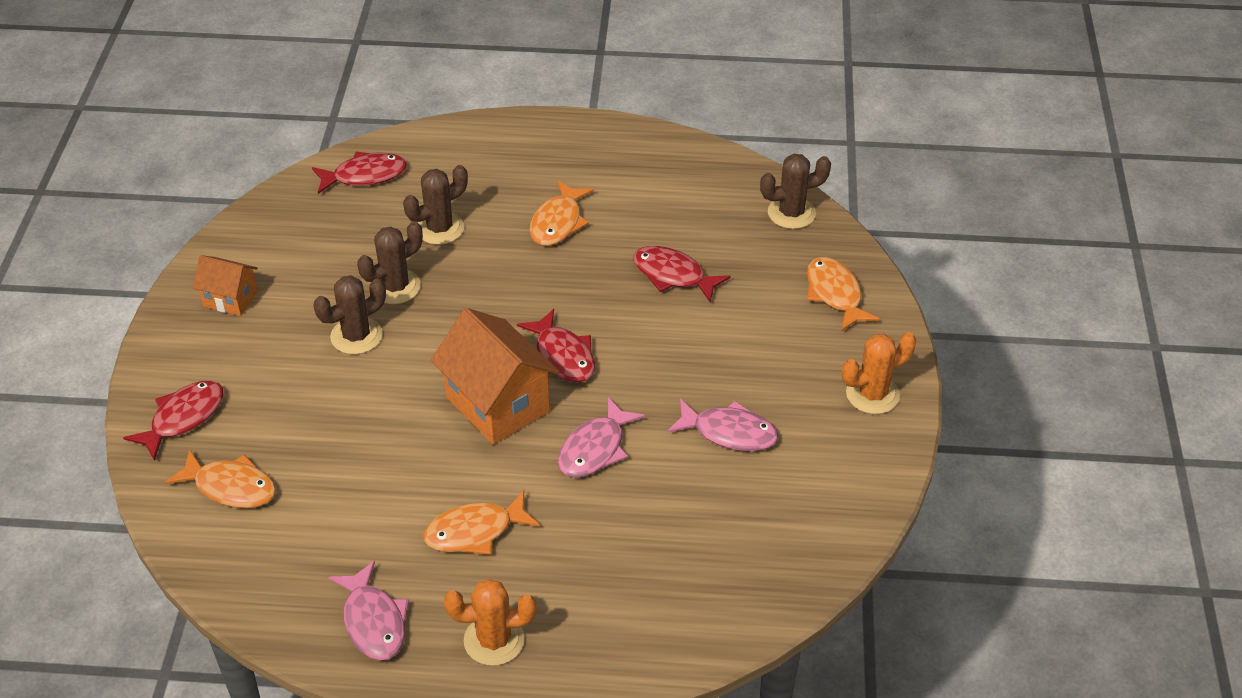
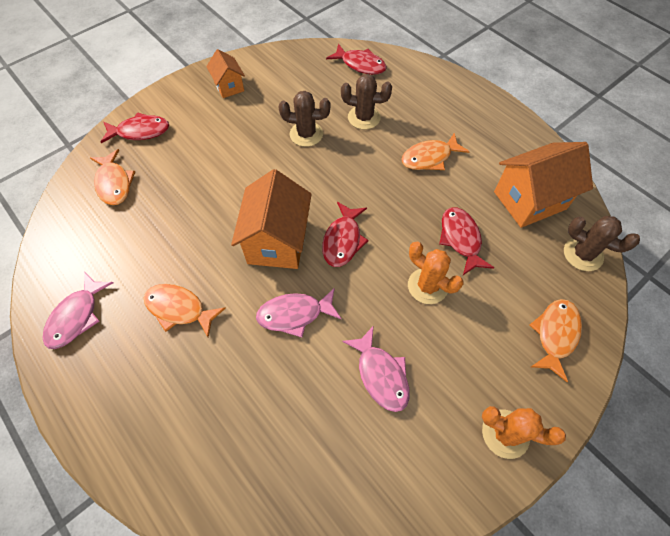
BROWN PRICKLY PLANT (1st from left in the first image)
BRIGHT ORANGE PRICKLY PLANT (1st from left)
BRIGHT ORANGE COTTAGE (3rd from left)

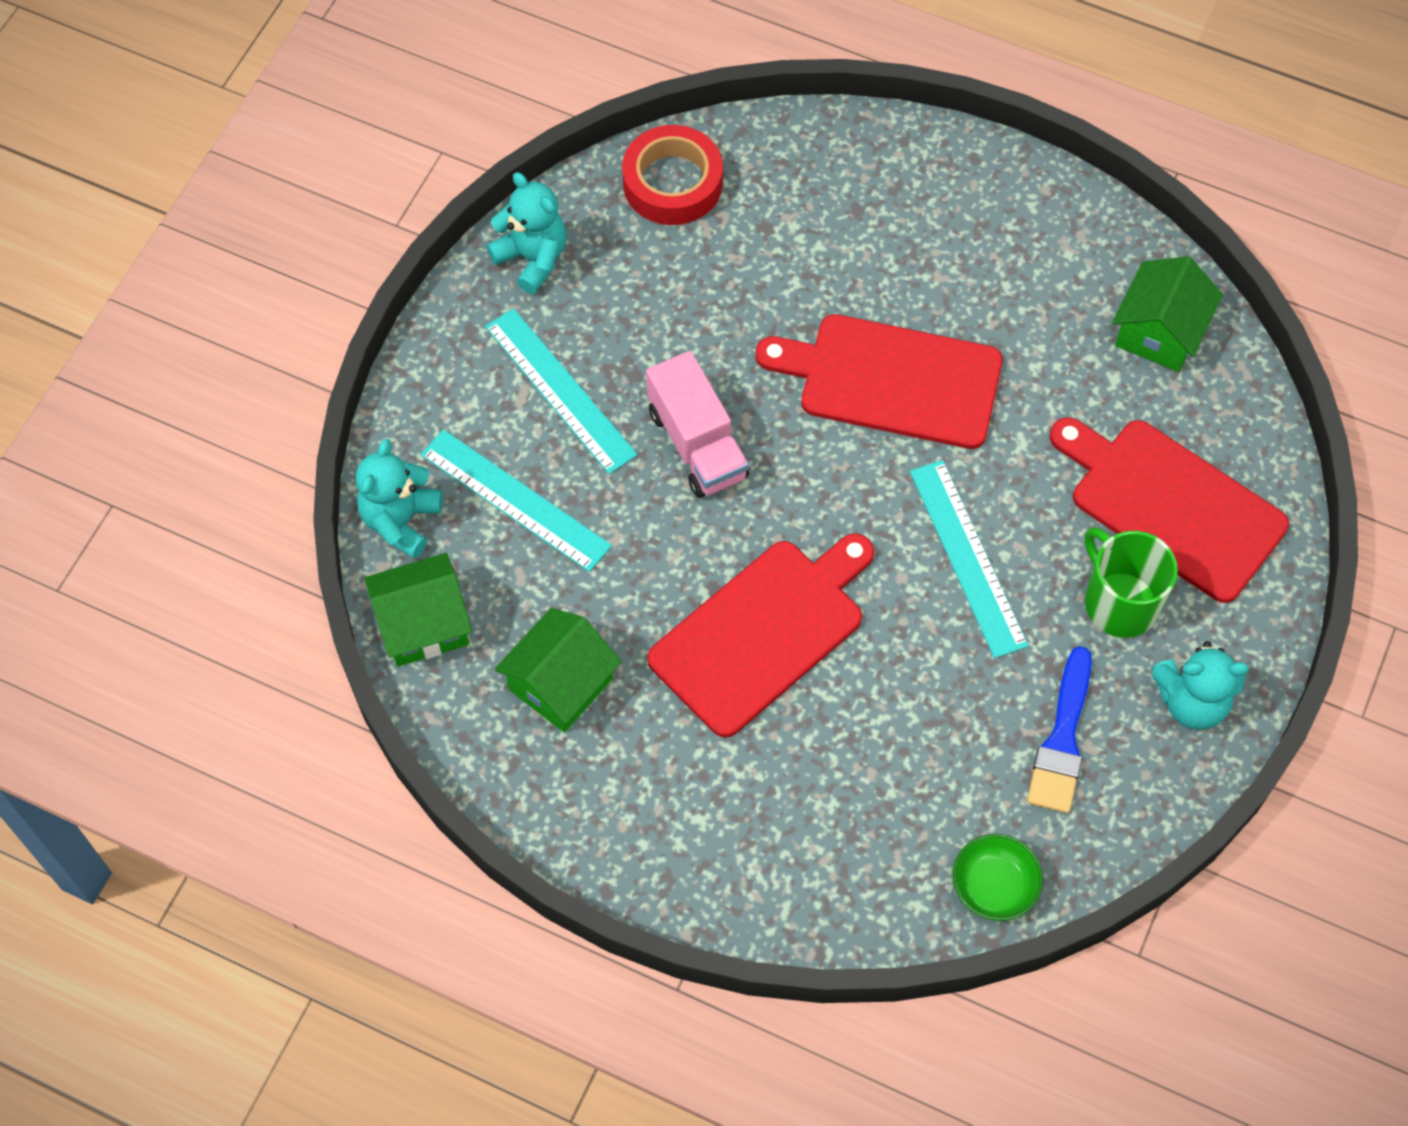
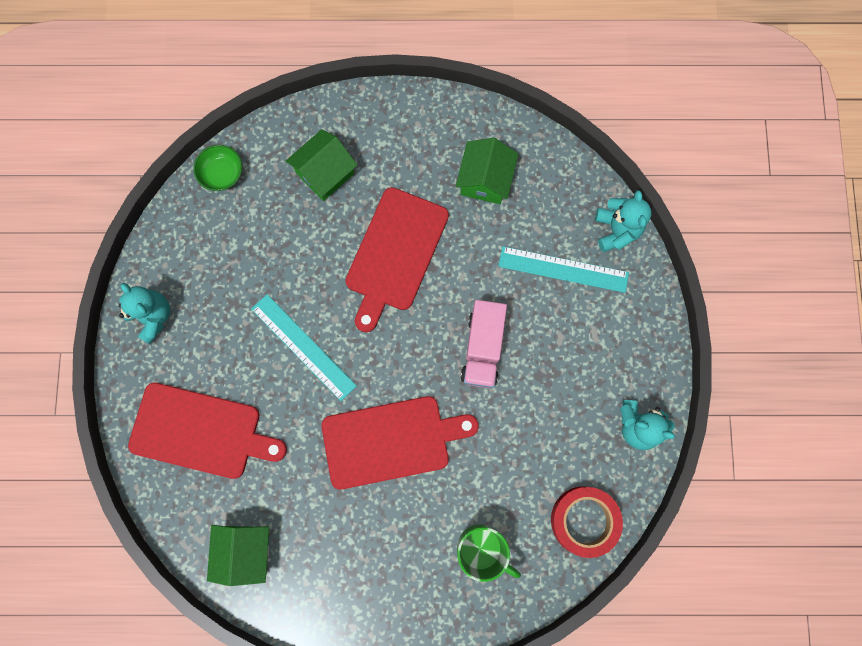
GREEN COTTAGE (2nd from left)
AQUA STRAIGHTEDGE (2nd from left in the first image)
ROSY TRUCK
BLUE PAINTBRUSH
GREEN MUG
AQUA TEDDY (1st from left)

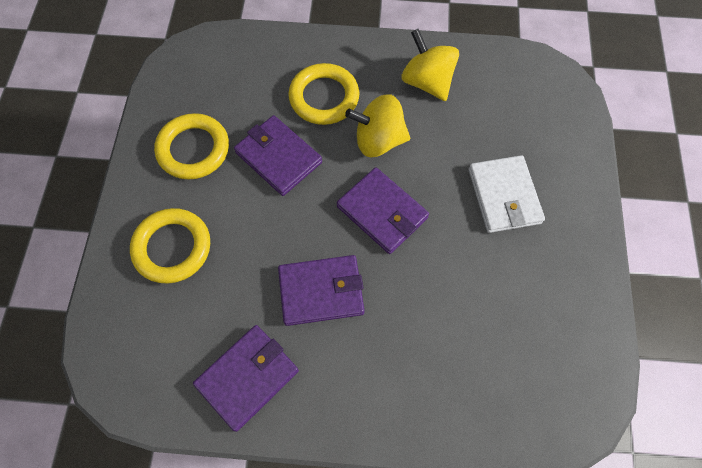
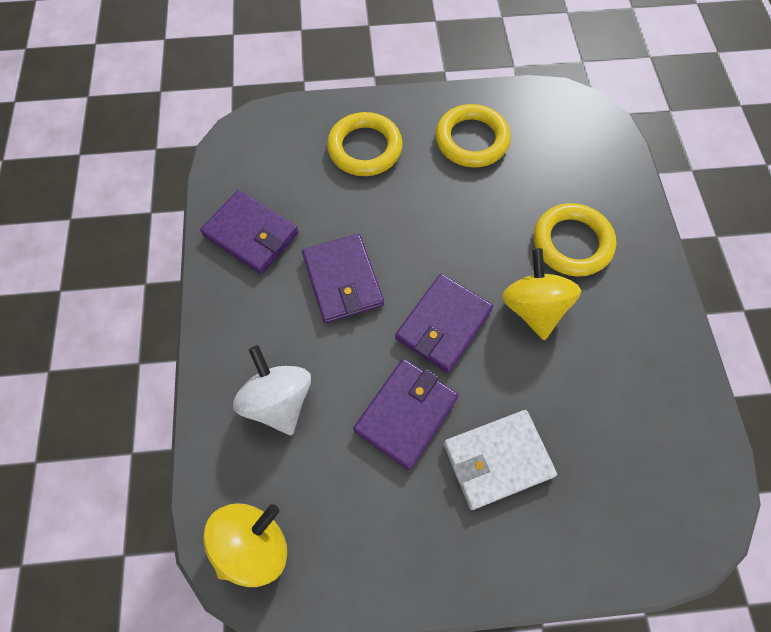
PURPLE BILLFOLD (3rd from left)
GOLDEN TOY TOP (1st from left)
SNOW-WHITE TOY TOP

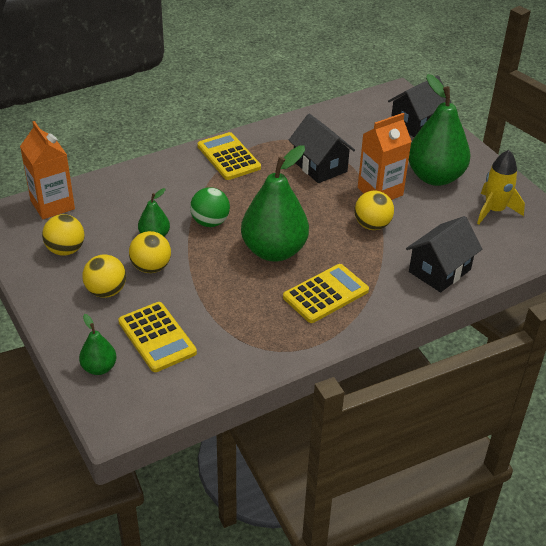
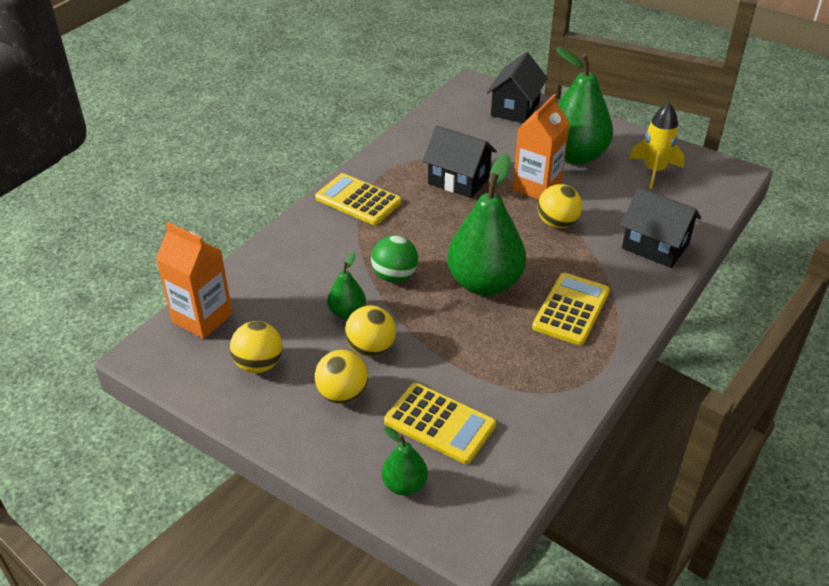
BLACK COTTAGE (3rd from left)

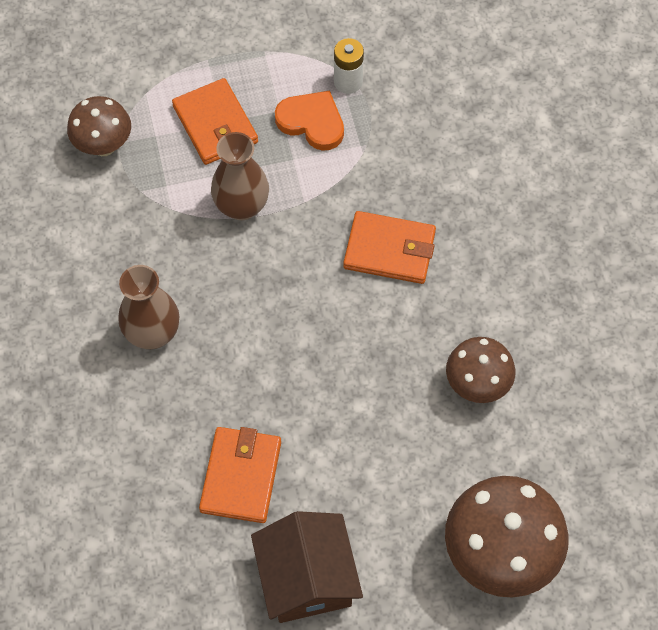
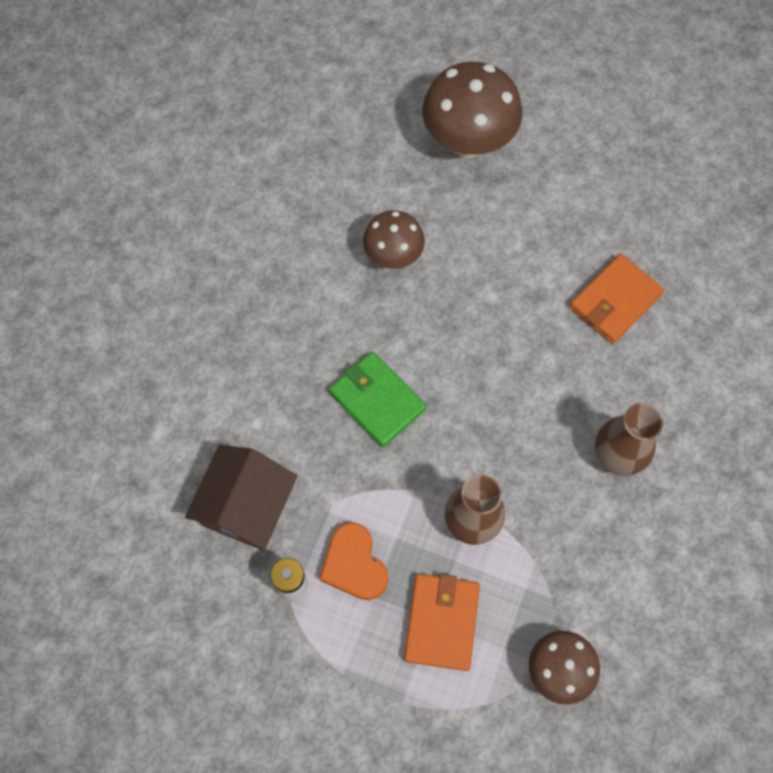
BROWN COTTAGE
GREEN BILLFOLD

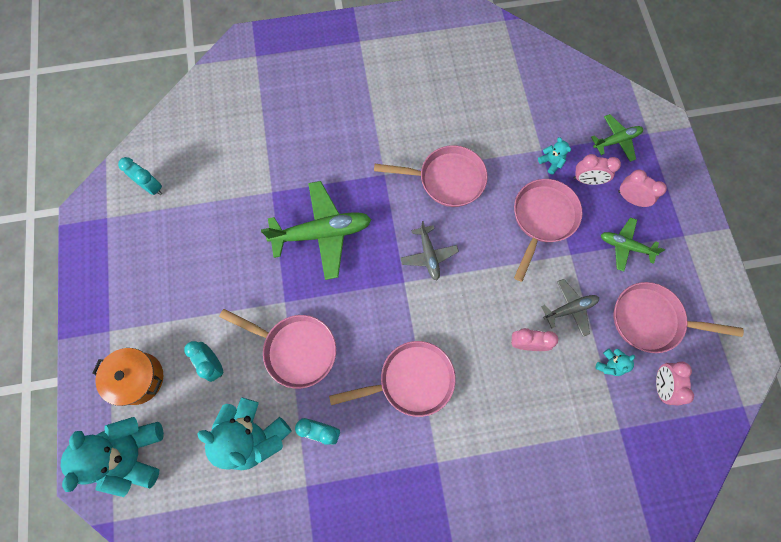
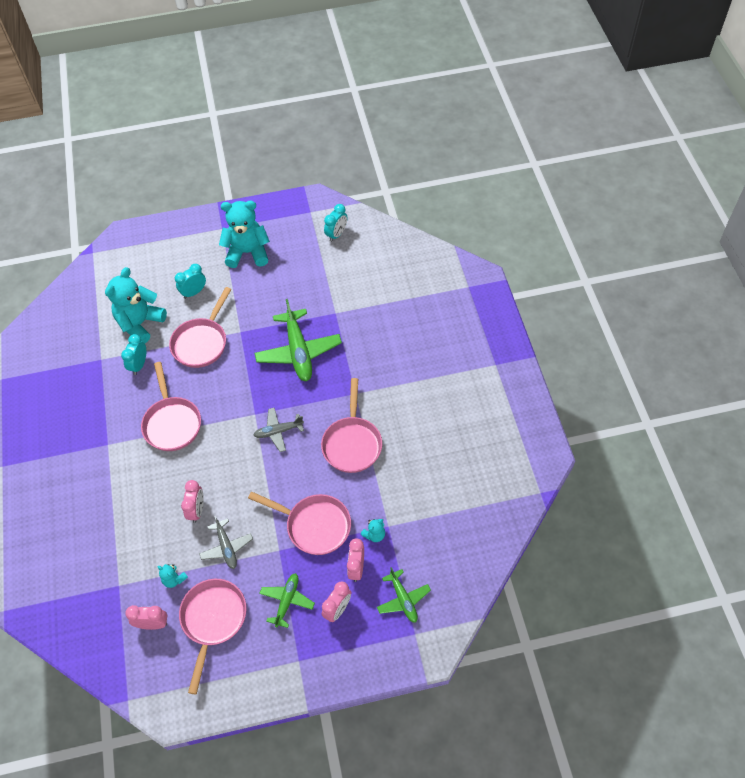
AQUA TEDDY (3rd from left)
BRIGHT ORANGE POT

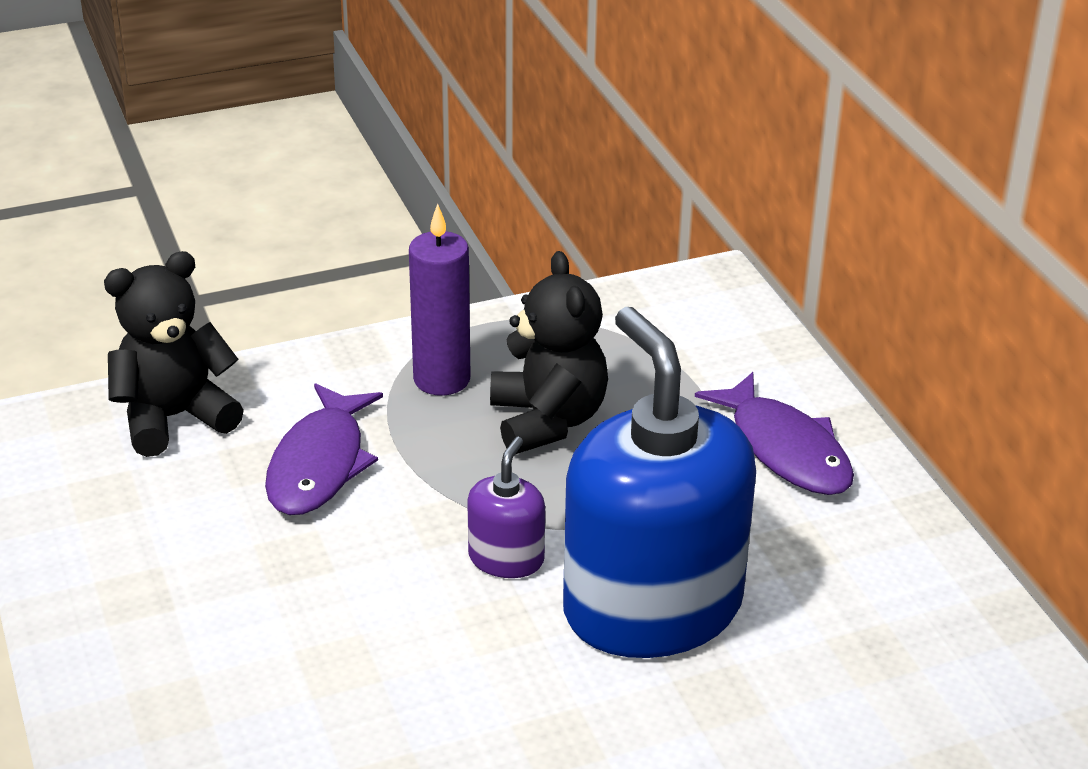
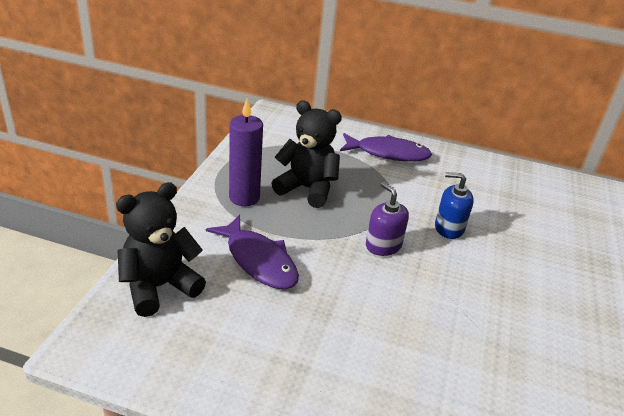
BLACK TEDDY (1st from left)
BLUE SOAP DISPENSER

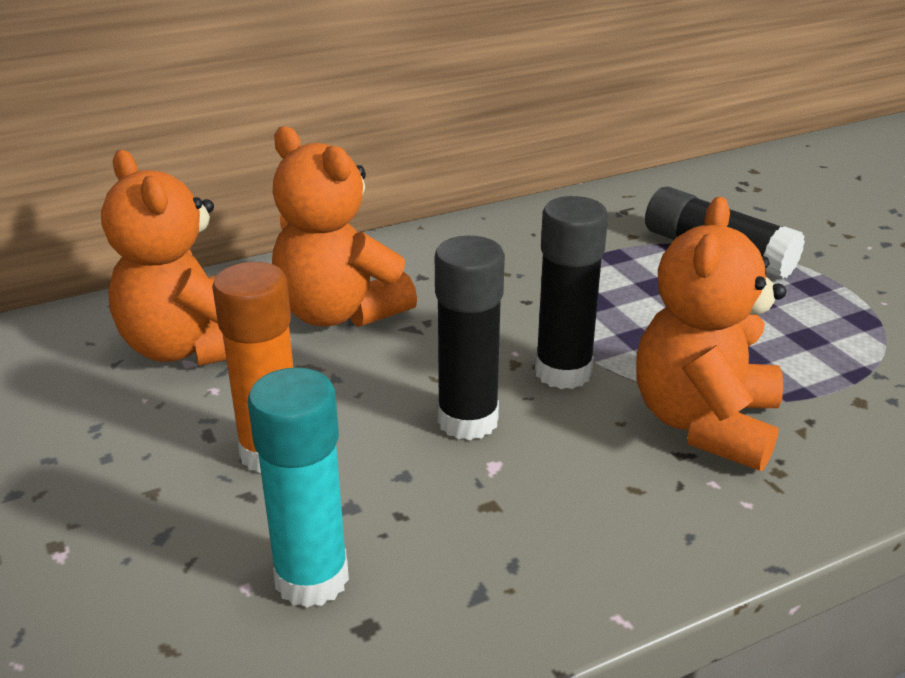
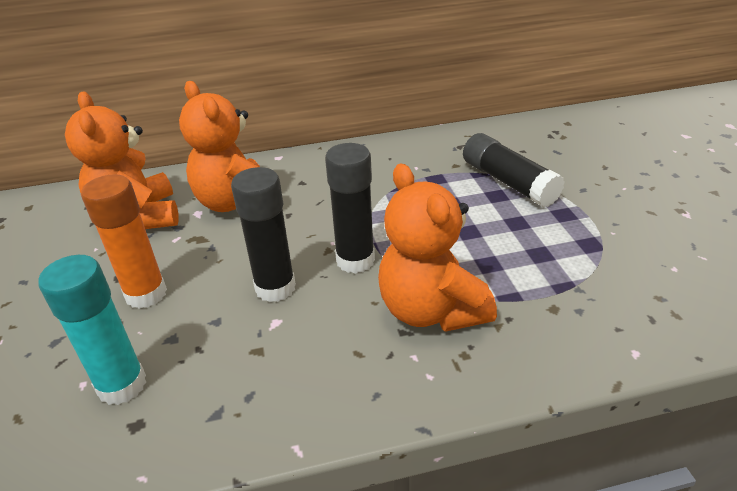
BRIGHT ORANGE TEDDY (3rd from left)

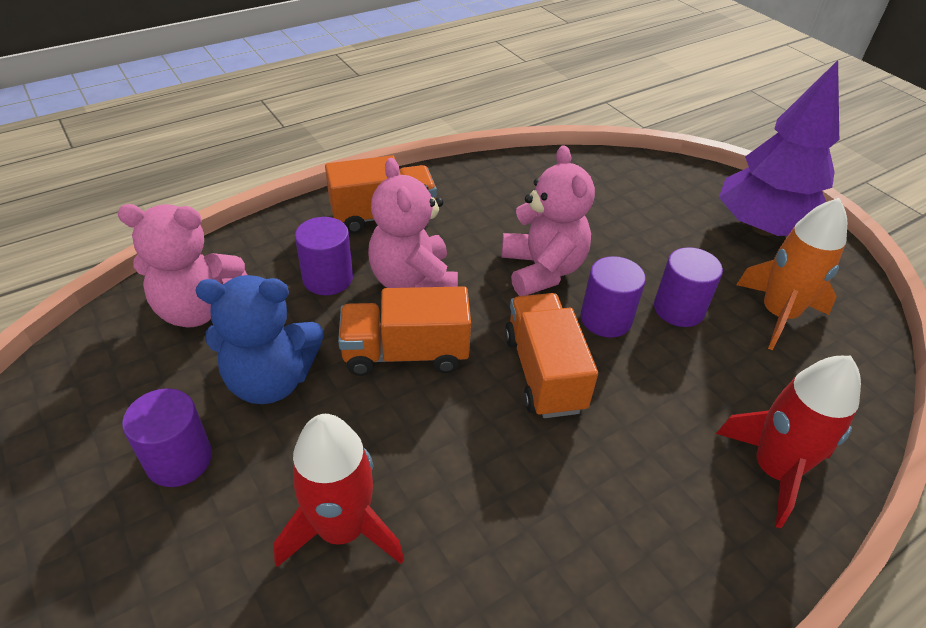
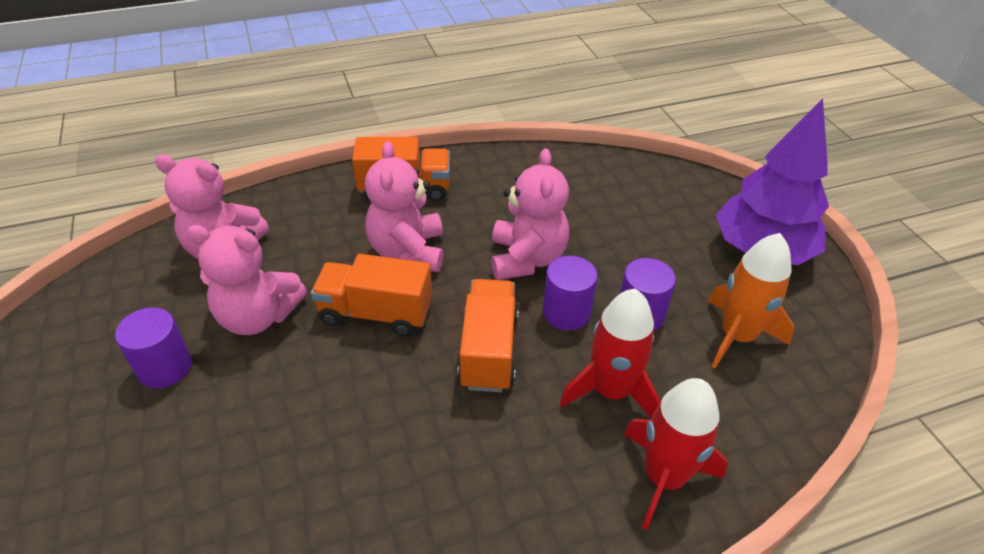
ROSY TEDDY (2nd from left)
RED ROCKET (1st from left)
PURPLE CYLINDER (2nd from left in the first image)

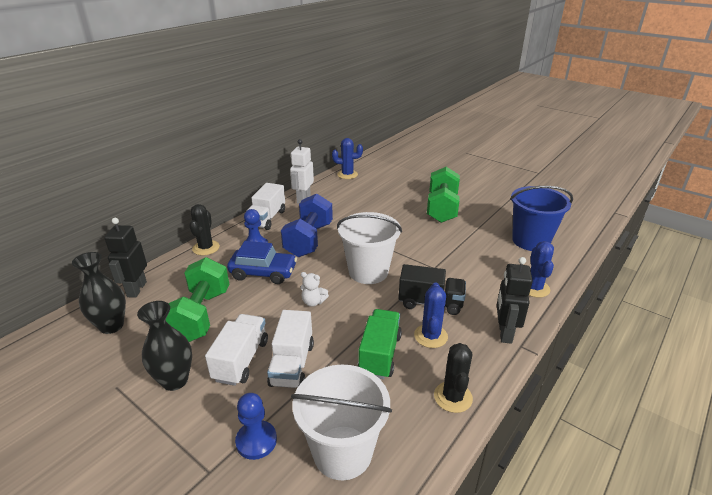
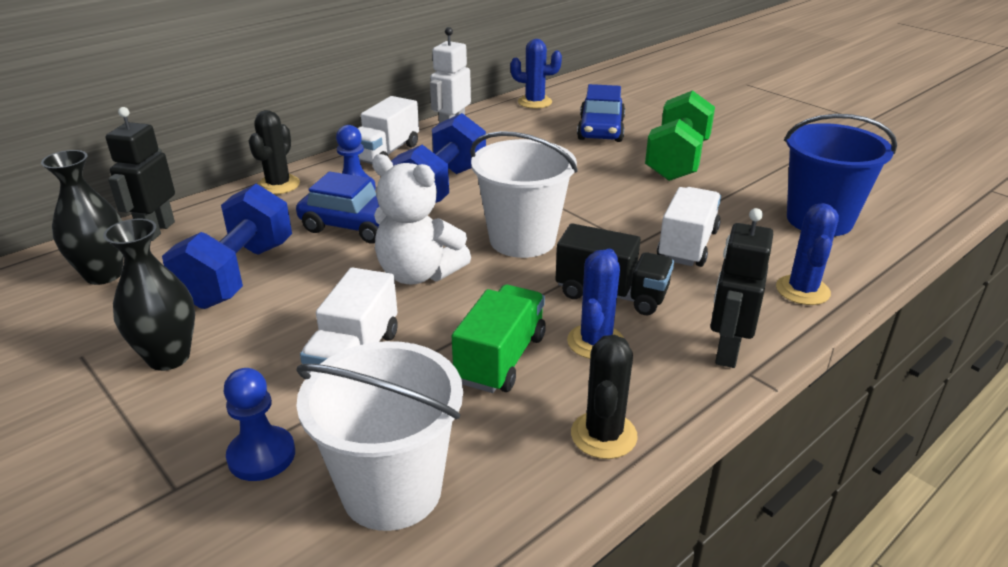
BLUE FREE WEIGHT (1st from left)
SNOW-WHITE TRUCK (3rd from left)
SNOW-WHITE TEDDY
BLUE TOY CAR (2nd from left)

